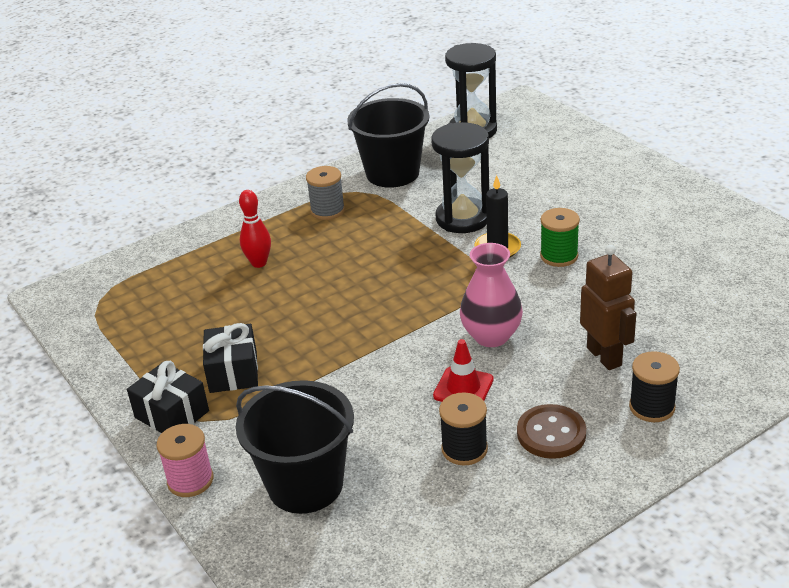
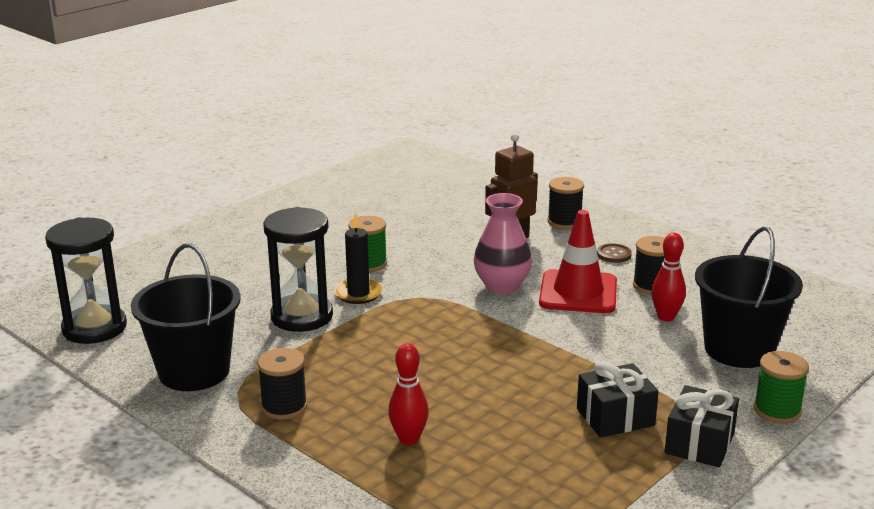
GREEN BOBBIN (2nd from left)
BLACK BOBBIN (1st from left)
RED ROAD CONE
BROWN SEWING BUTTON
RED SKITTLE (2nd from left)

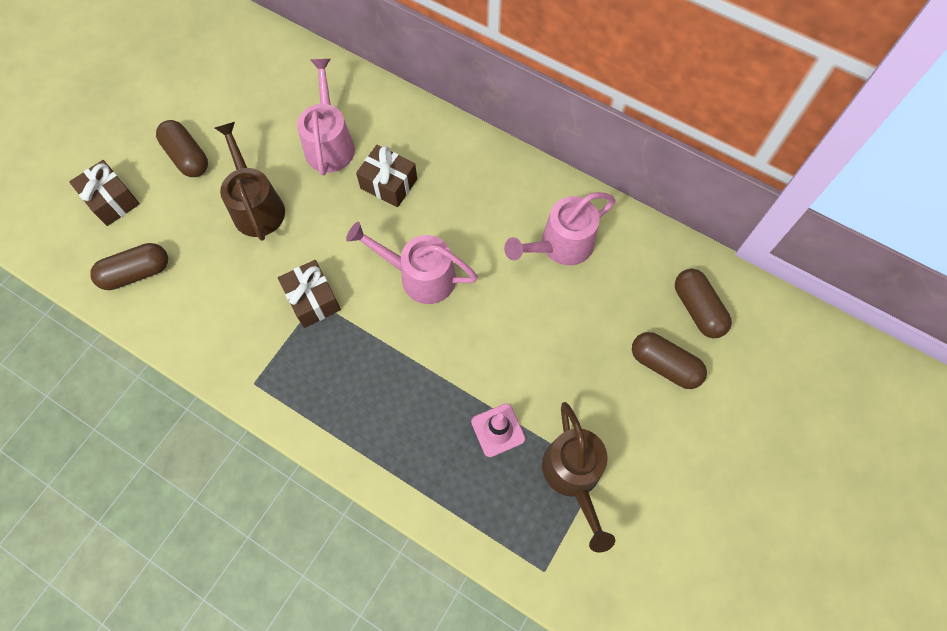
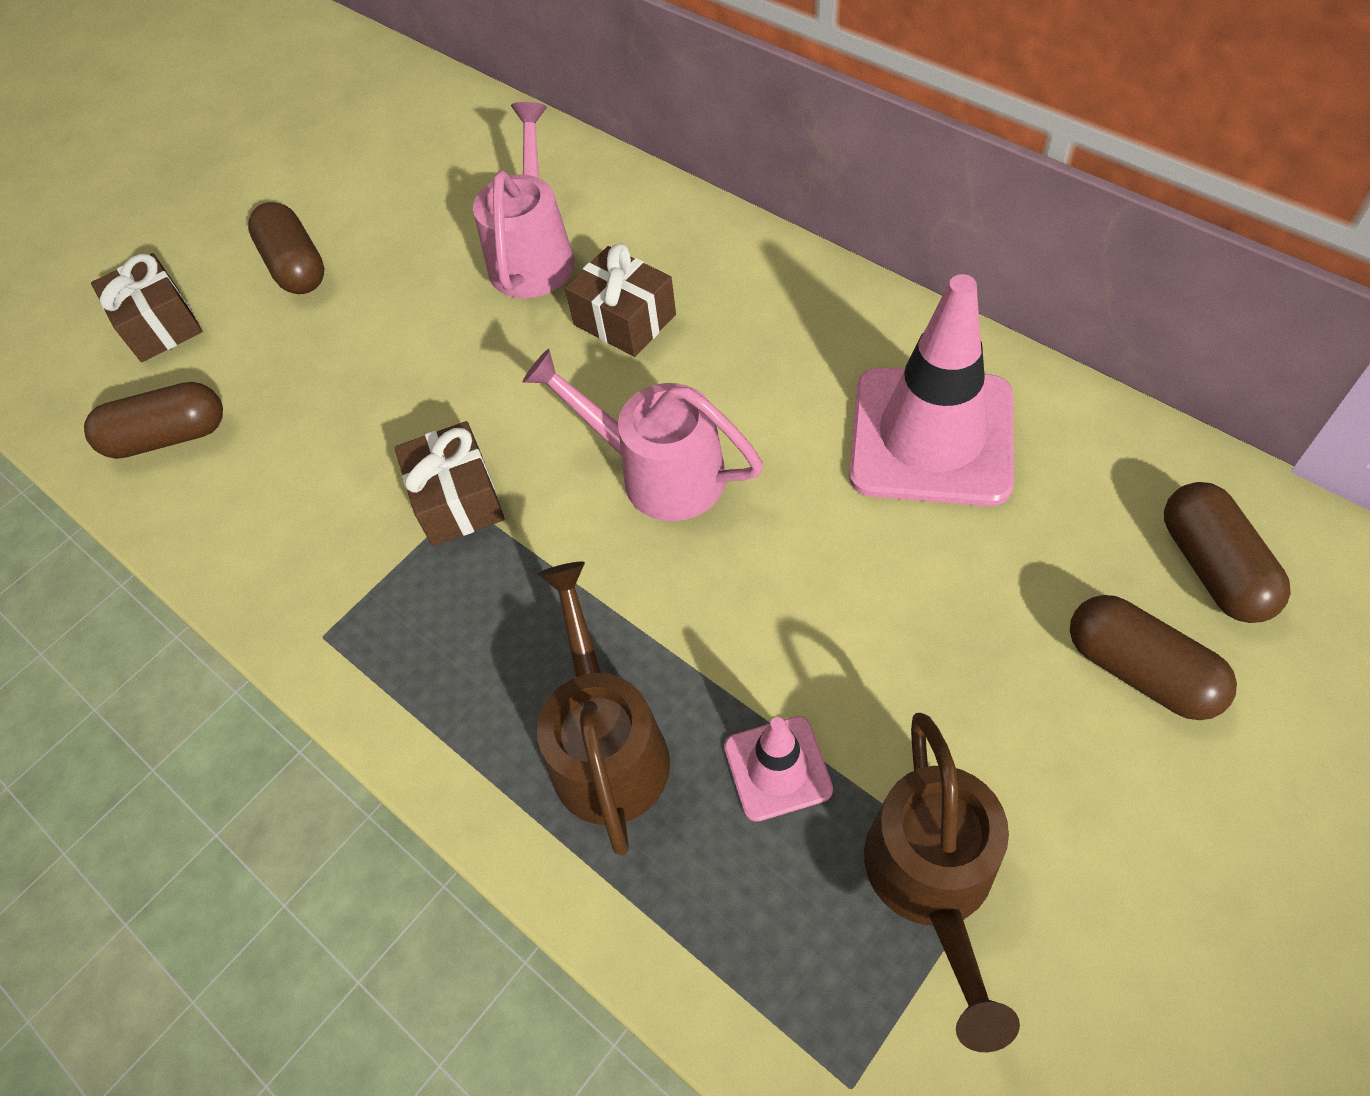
BROWN SPRINKLING CAN (1st from left)
ROSY ROAD CONE (2nd from left)

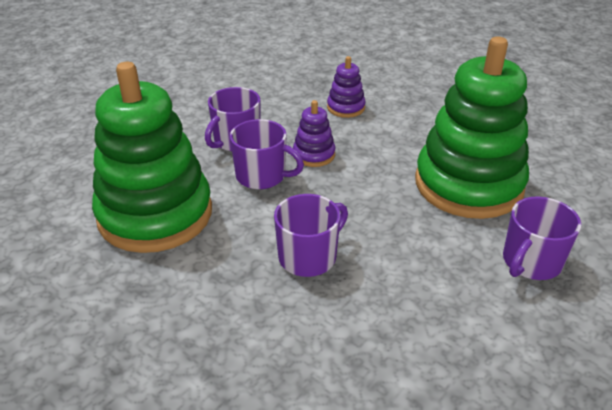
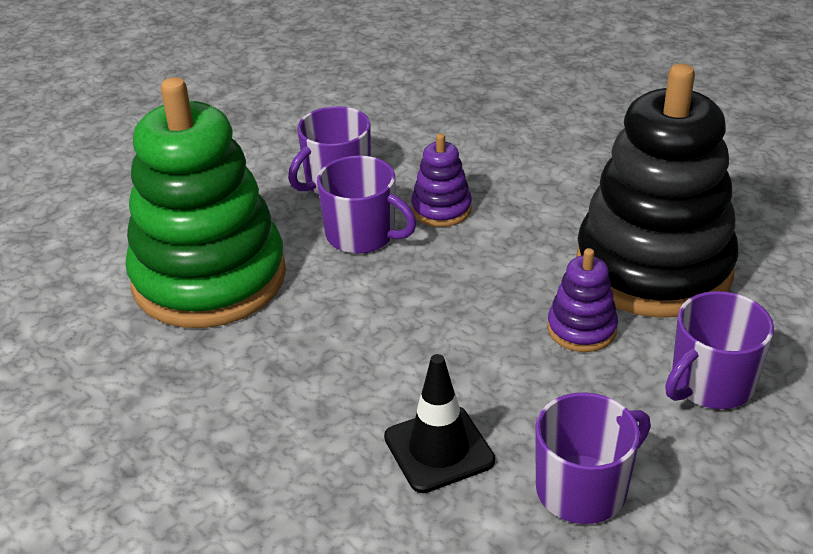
PURPLE MUG (3rd from left)
PURPLE STACKING RINGS (2nd from left)
BLACK STACKING RINGS
BLACK ROAD CONE

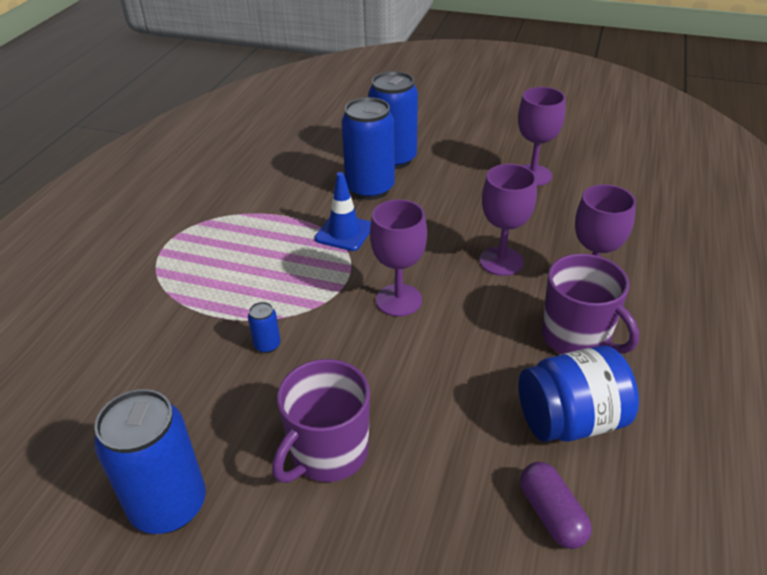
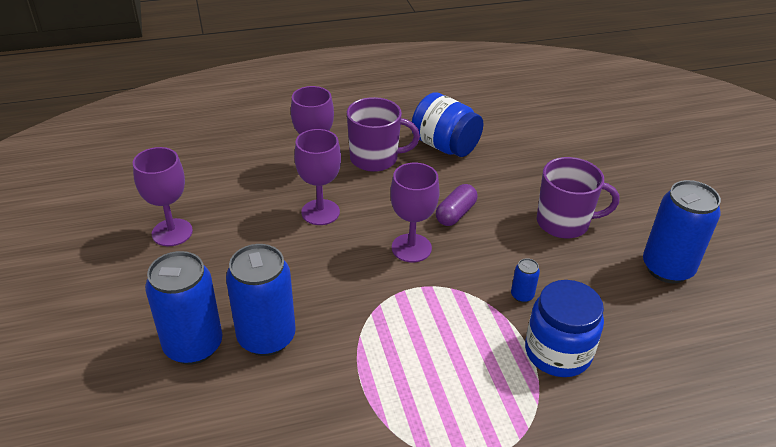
BLUE ROAD CONE
PURPLE PILL
PURPLE MUG (1st from left)
BLUE JAM JAR (2nd from left)

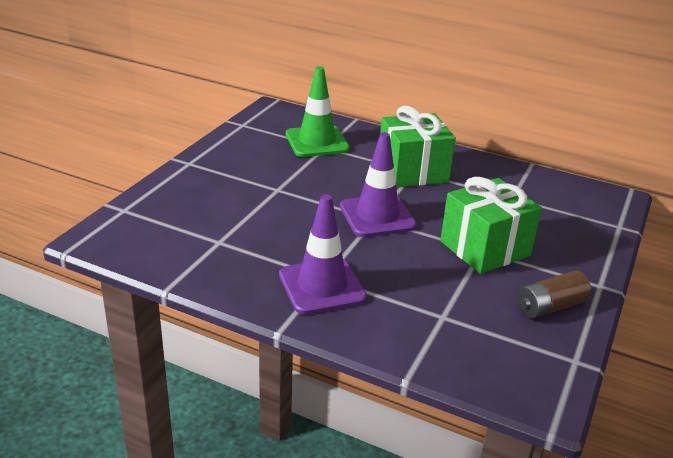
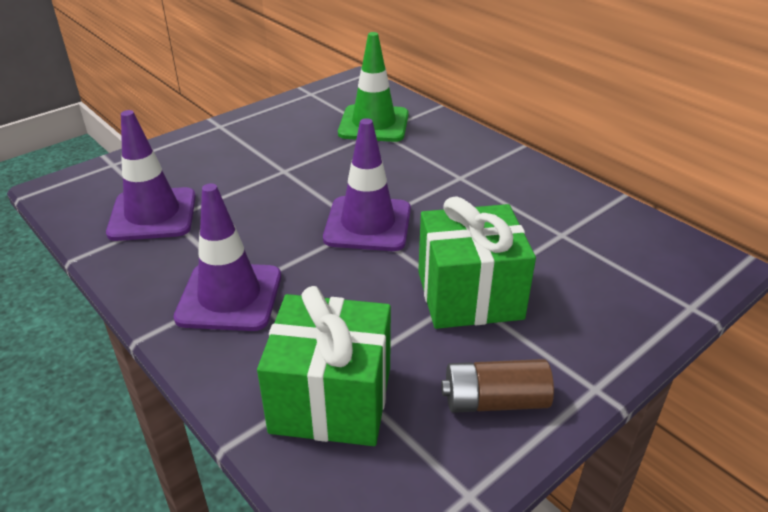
GREEN WRAPPED GIFT (1st from left)
PURPLE ROAD CONE (1st from left)

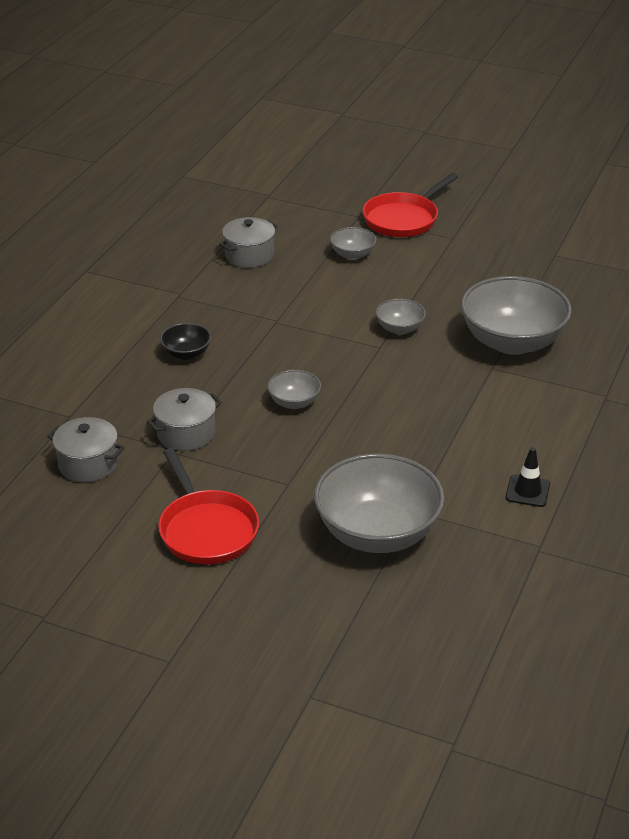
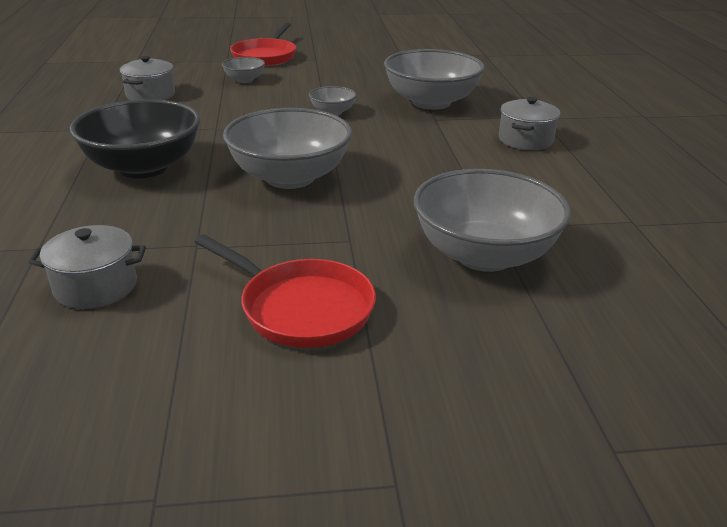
GRAY POT (3rd from left)
BLACK BOWL
GRAY BOWL (2nd from left)
BLACK ROAD CONE

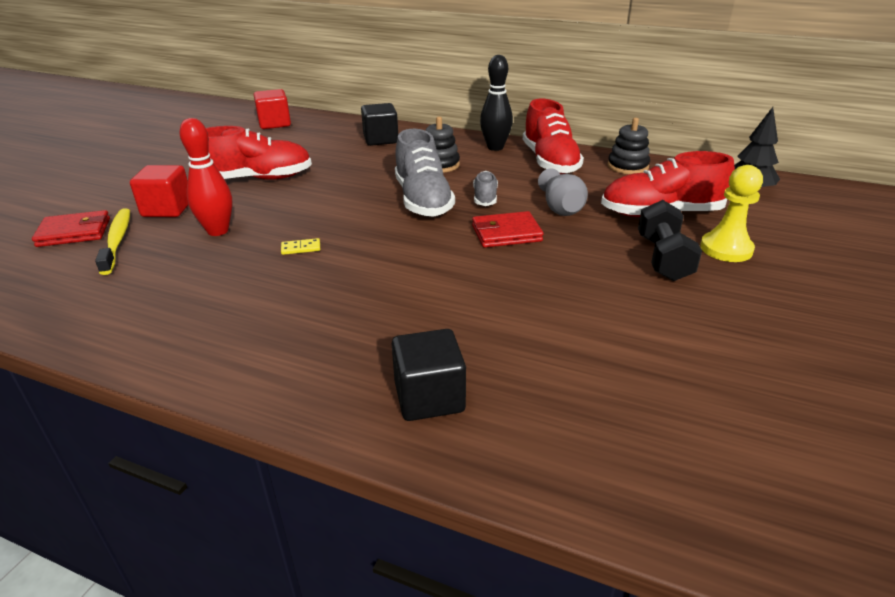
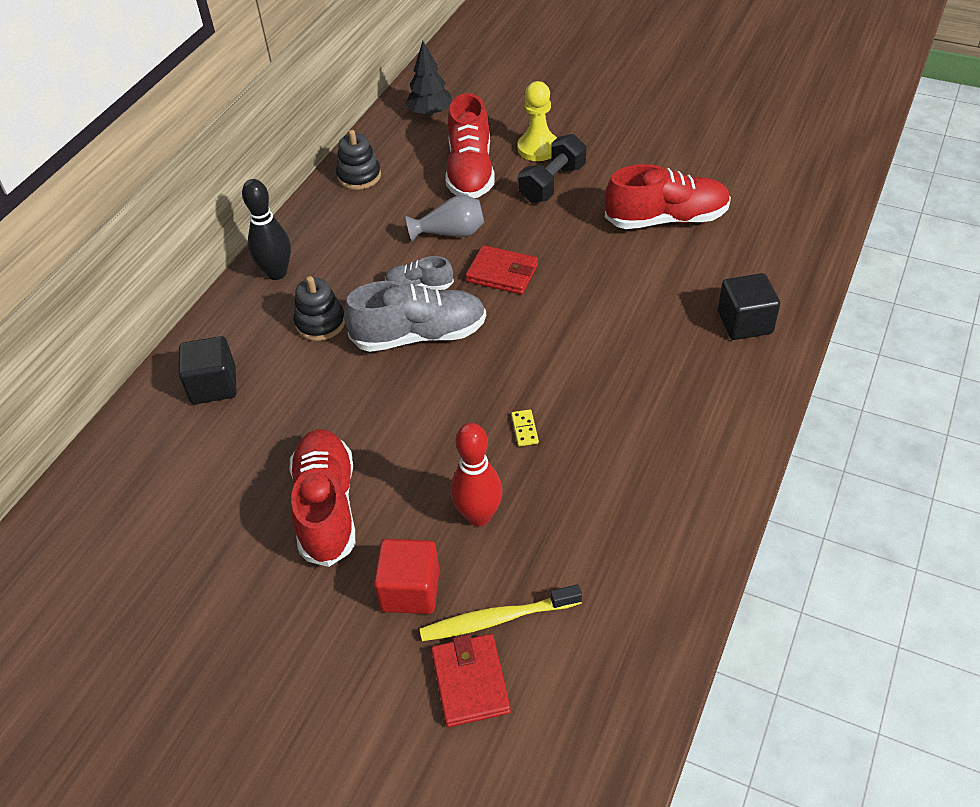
RED CUBE (2nd from left in the first image)
RED BILLFOLD (2nd from left)
RED LACE-UP SHOE (3rd from left)
BLACK FREE WEIGHT

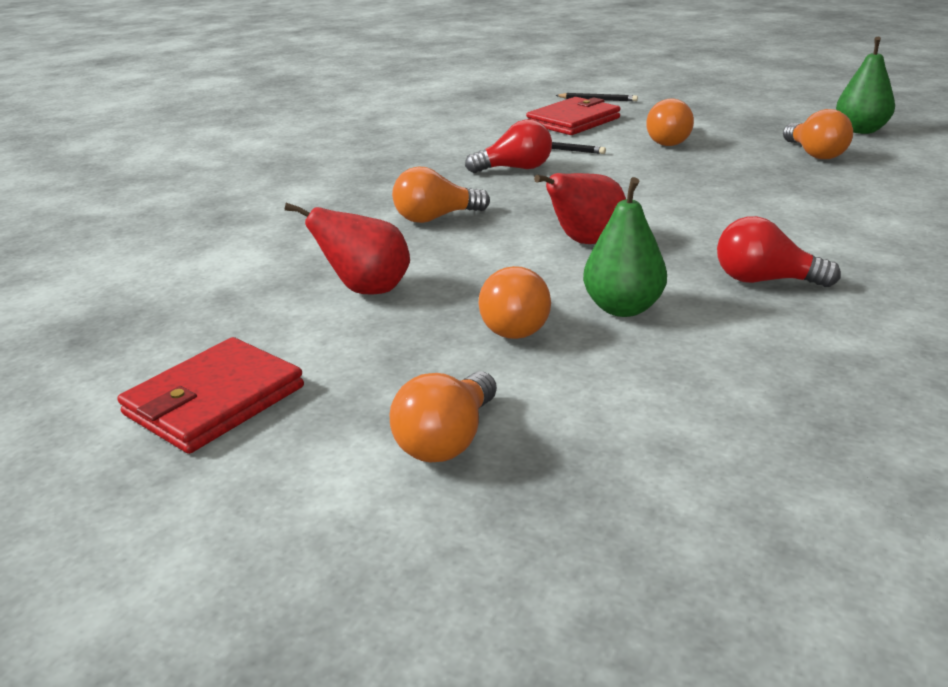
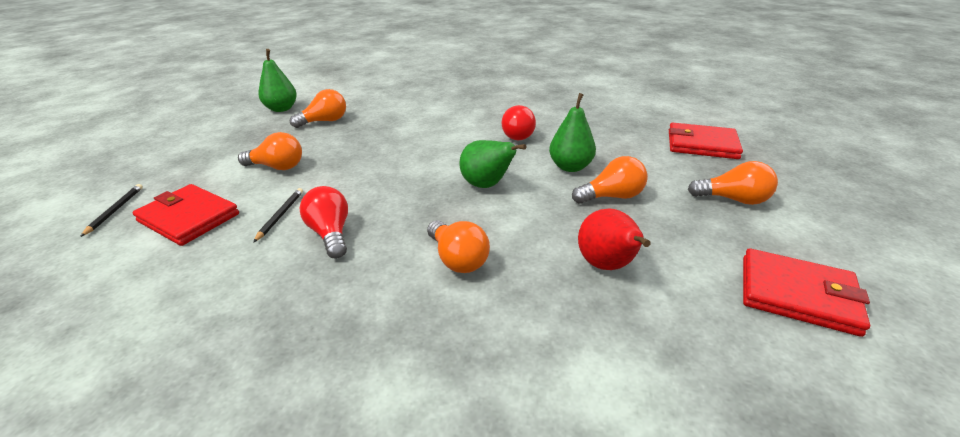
GREEN TOY PEAR (2nd from left)
RED BILLFOLD (2nd from left)

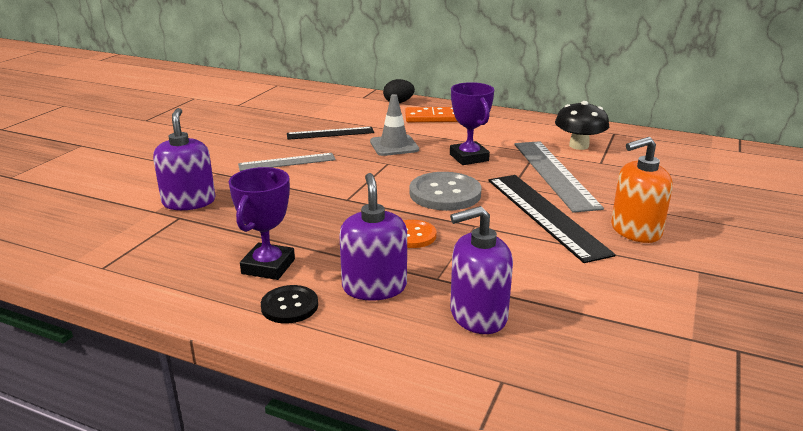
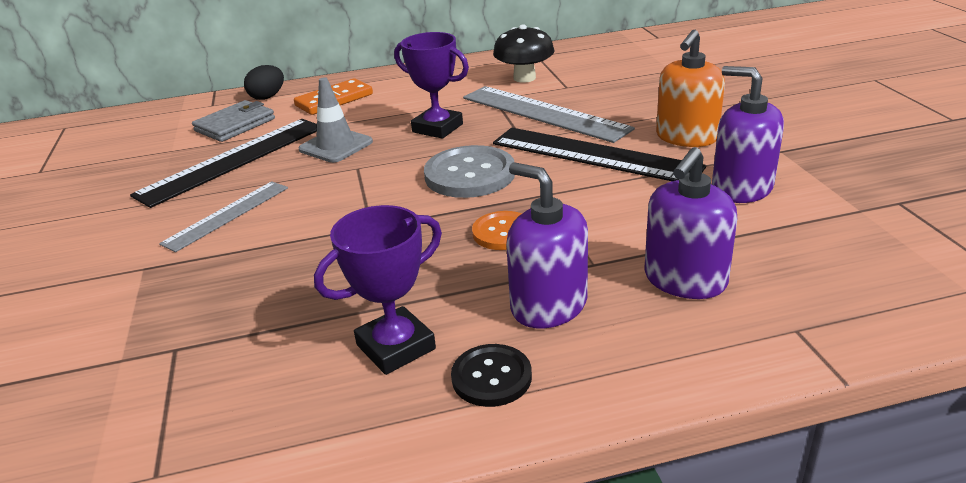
PURPLE SOAP DISPENSER (3rd from left)
PURPLE PRIZE CUP (1st from left)
BLACK STRAIGHTEDGE (1st from left)
GRAY BILLFOLD

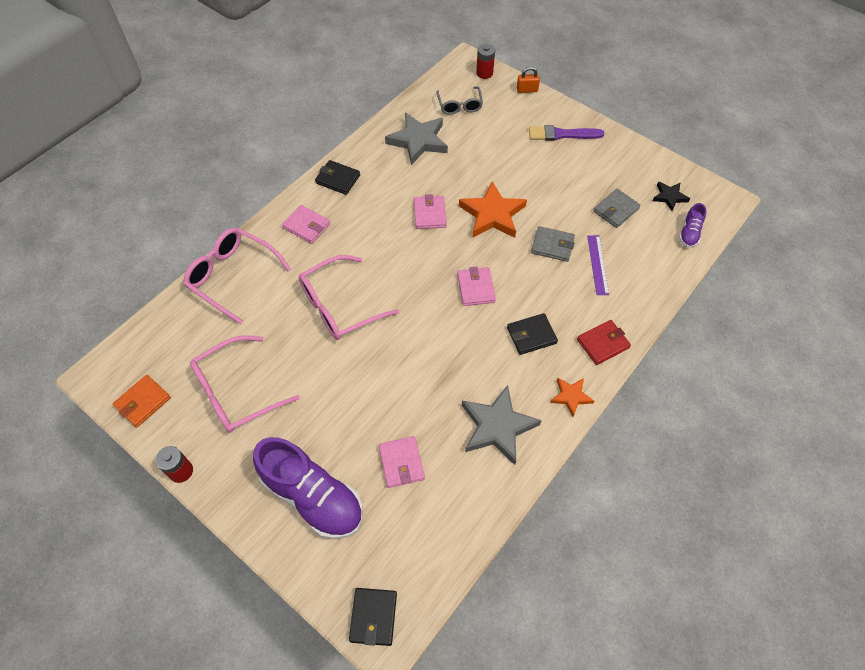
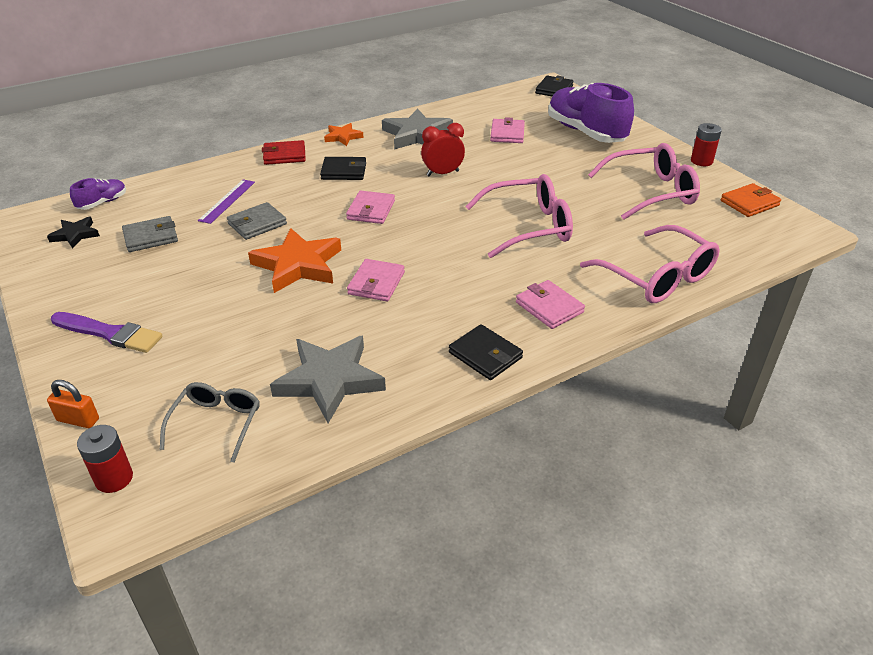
GRAY BILLFOLD (2nd from left)
RED BEDSIDE CLOCK

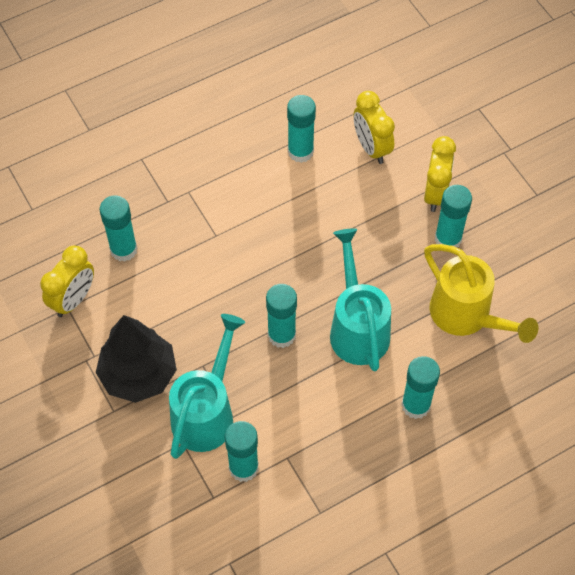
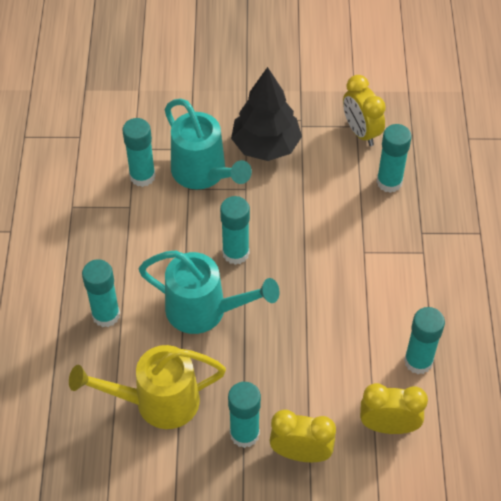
GOLDEN BEDSIDE CLOCK (1st from left)

